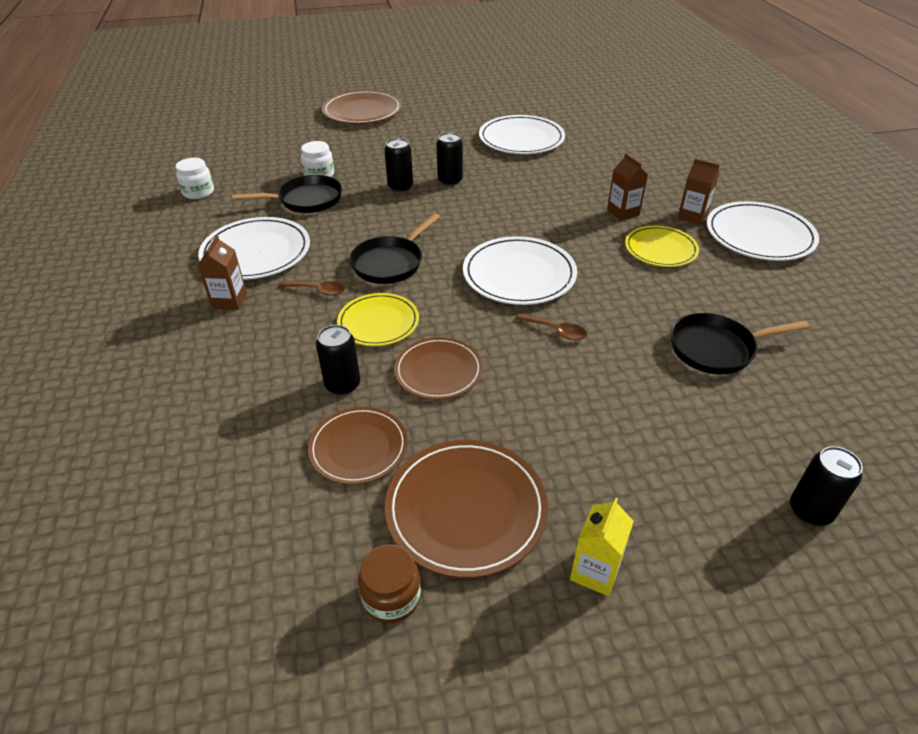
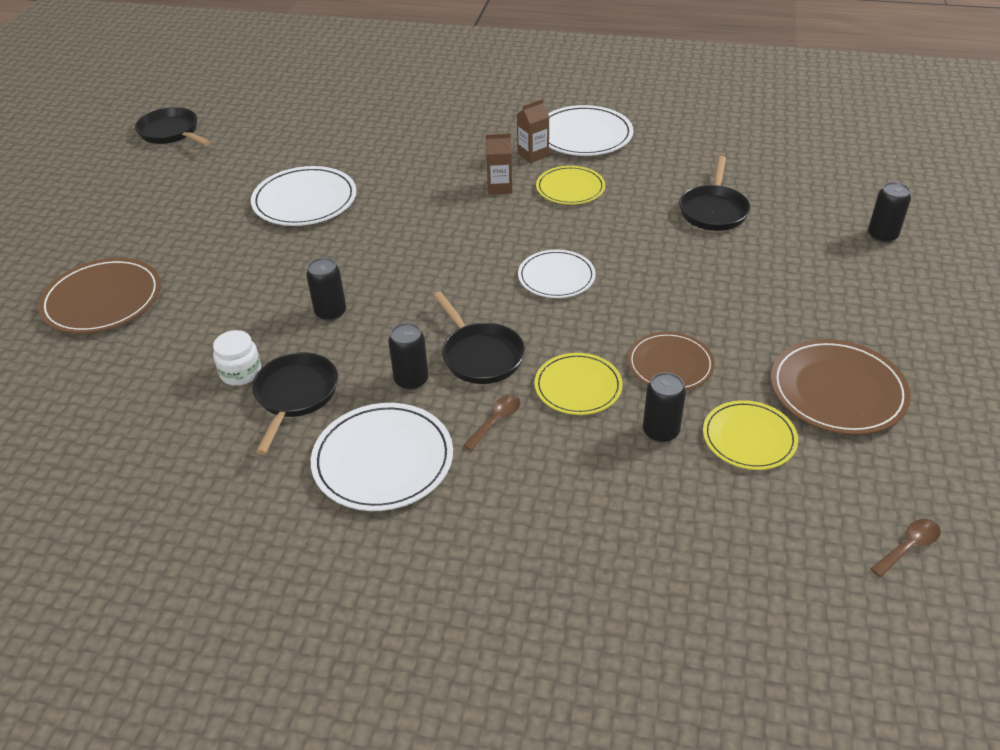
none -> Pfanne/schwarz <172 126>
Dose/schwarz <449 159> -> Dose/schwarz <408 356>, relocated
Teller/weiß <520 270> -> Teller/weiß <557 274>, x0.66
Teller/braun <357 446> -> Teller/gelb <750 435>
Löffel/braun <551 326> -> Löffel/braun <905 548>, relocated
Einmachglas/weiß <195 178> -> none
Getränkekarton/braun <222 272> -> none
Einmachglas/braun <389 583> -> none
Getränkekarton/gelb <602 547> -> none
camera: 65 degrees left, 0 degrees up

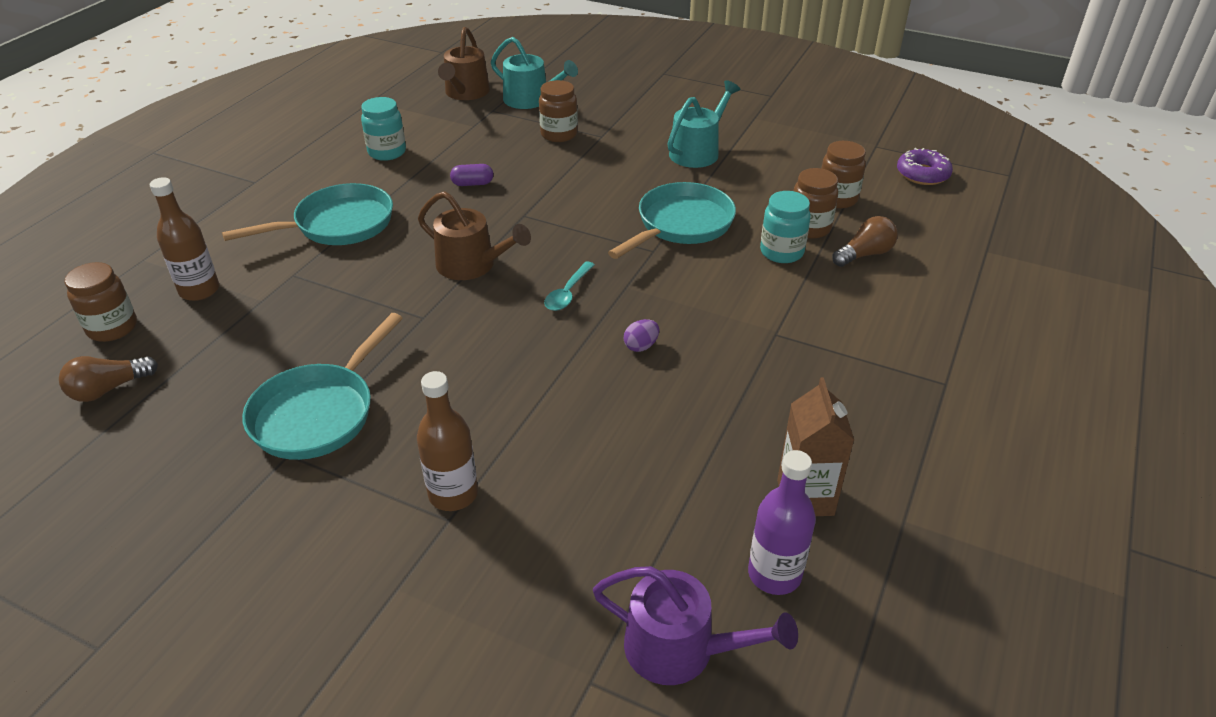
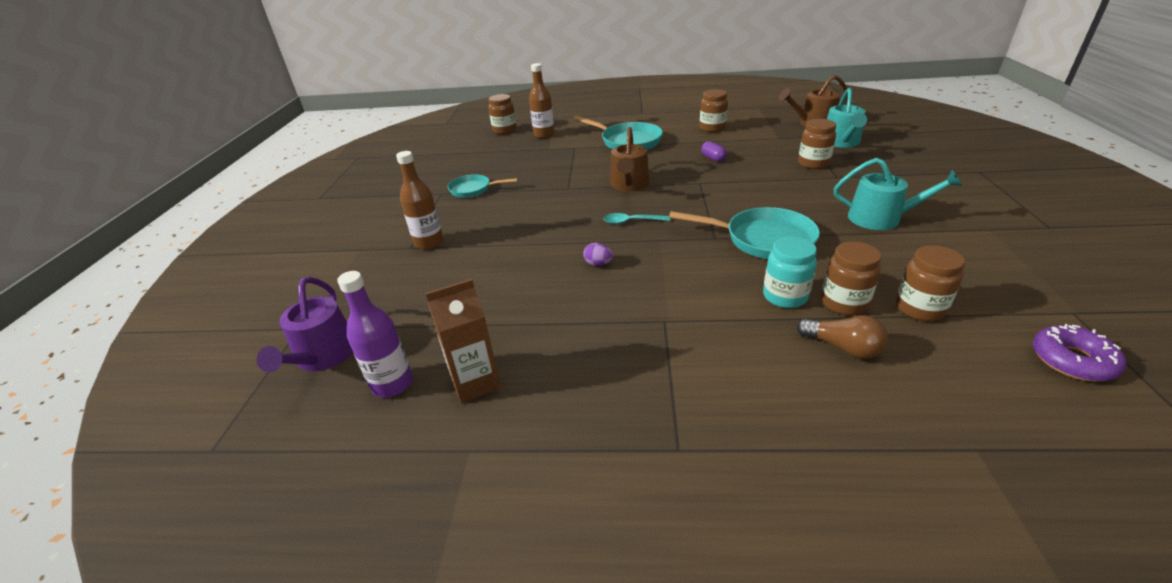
Pfanne/türkis <322 386> -> Pfanne/türkis <483 186>, x0.61
Einmachglas/türkis <383 129> -> Einmachglas/braun <714 110>
Glühbirne/braun <108 379> -> none
camera: 70 degrees right, 5 degrees down

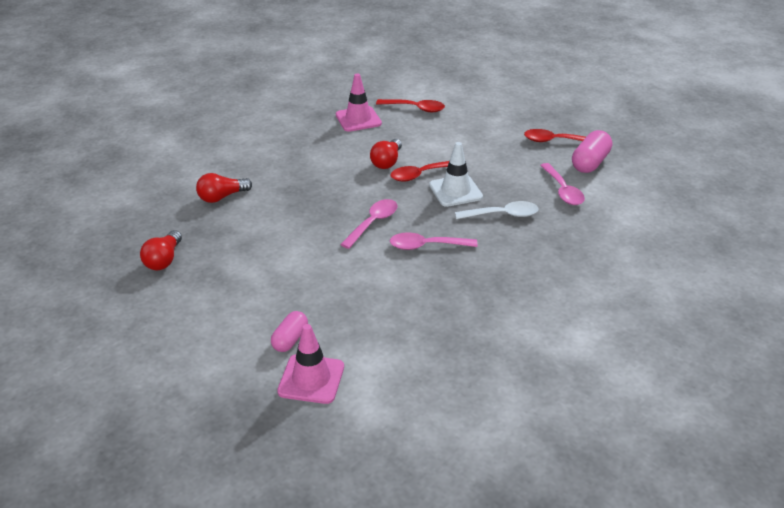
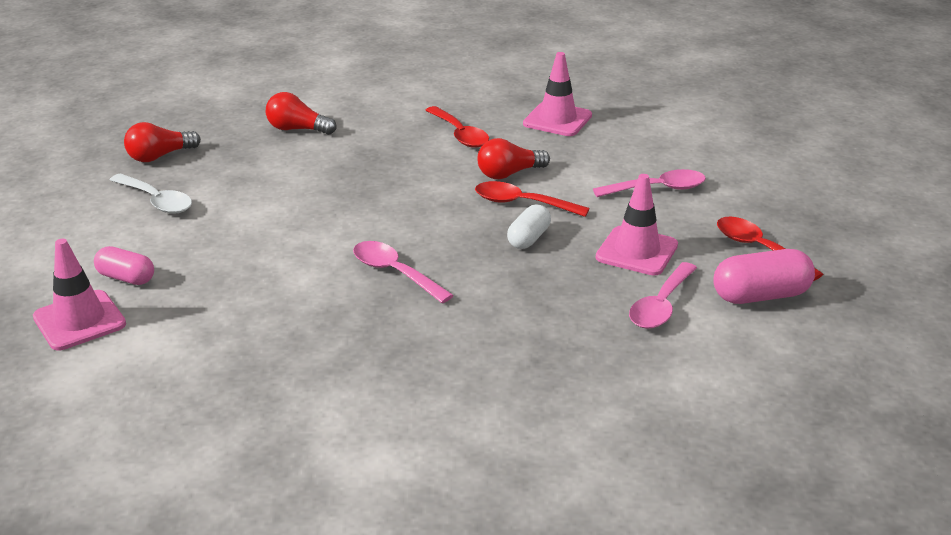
Kapsel/rosa <289 331> -> Kapsel/rosa <124 265>, 45 degrees clockwise
Löffel/weiß <497 210> -> Löffel/weiß <151 194>, relocated
Löffel/rot <410 105> -> Löffel/rot <457 127>, relocated
Leitkegel/weiß <456 174> -> Kapsel/weiß <529 227>
Löffel/rosa <369 224> -> Löffel/rosa <649 183>, relocated
none -> Leitkegel/rosa <637 225>
camera: 45 degrees right, 5 degrees down

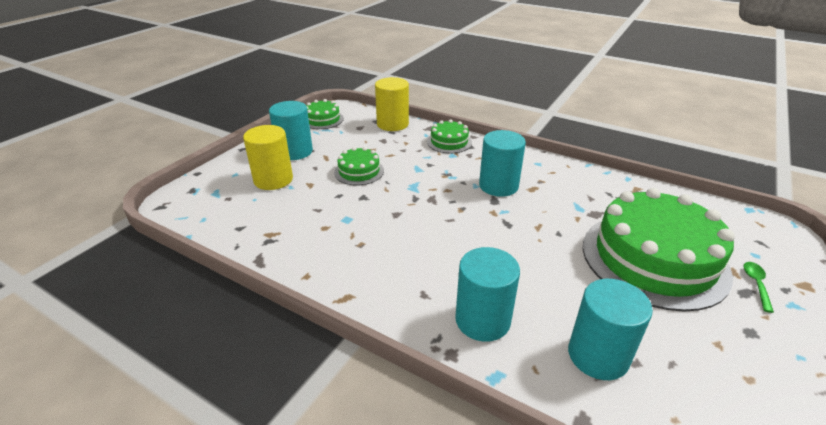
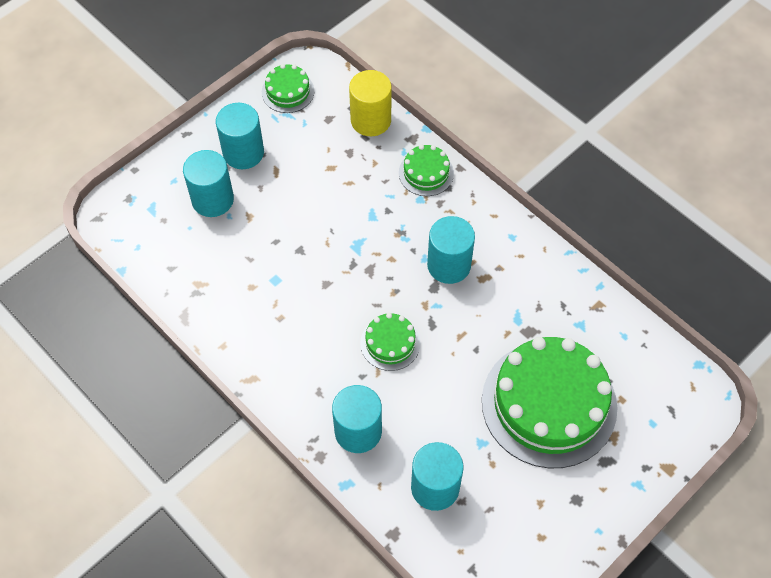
Vollzylinder/gelb <268 157> -> Vollzylinder/türkis <208 183>
Kuchen/grün <359 166> -> Kuchen/grün <390 342>, relocated
Löffel/grün <758 287> -> none
camera: 15 degrees right, 25 degrees up

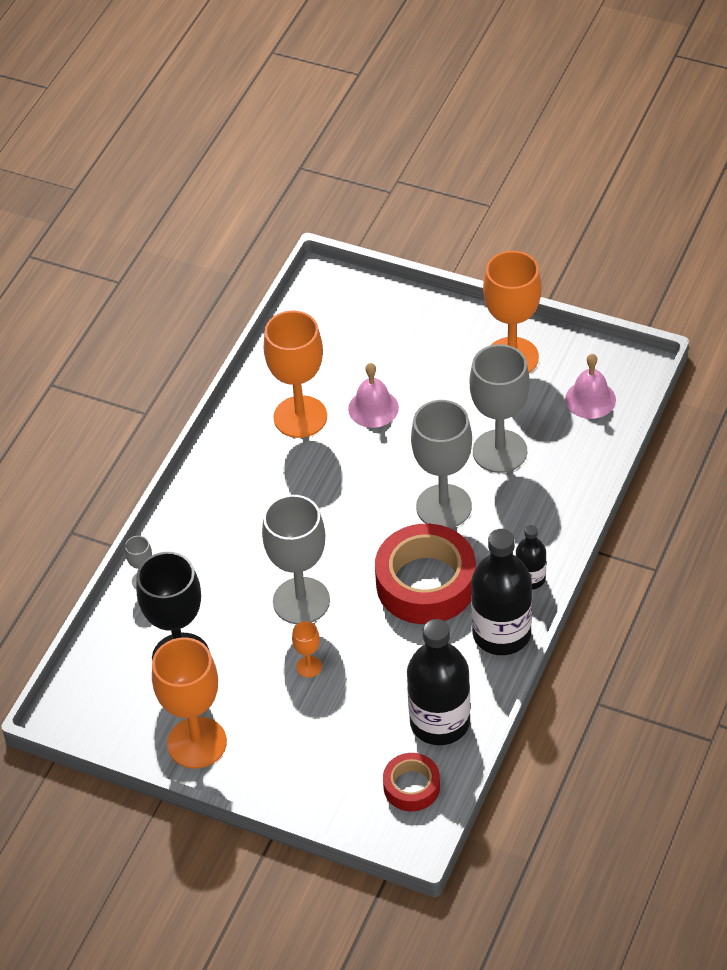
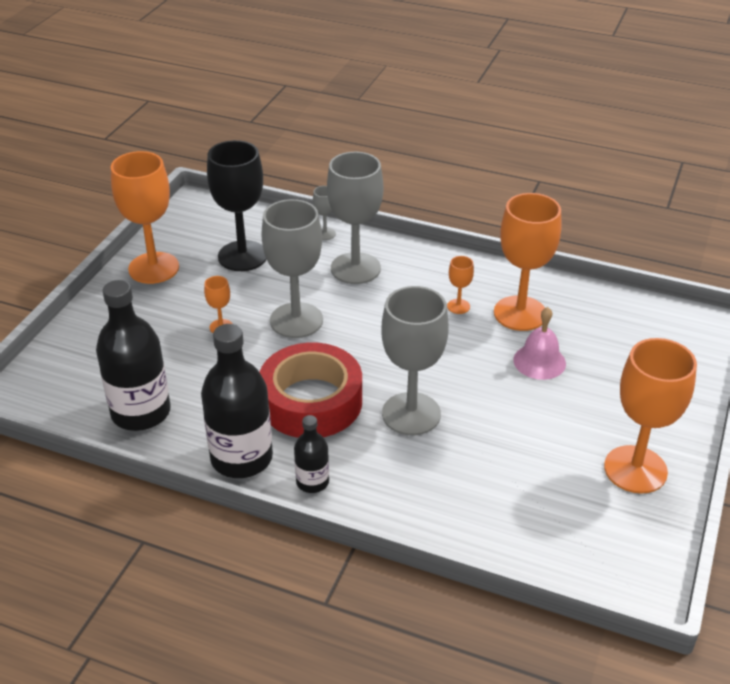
Kelch/grau <500 408> -> Kelch/grau <355 218>, relocated
none -> Kelch/orange <460 285>
Klebeband/rot <411 782> -> none
Glocke/rosa <590 386> -> none
camera: 85 degrees right, 10 degrees down

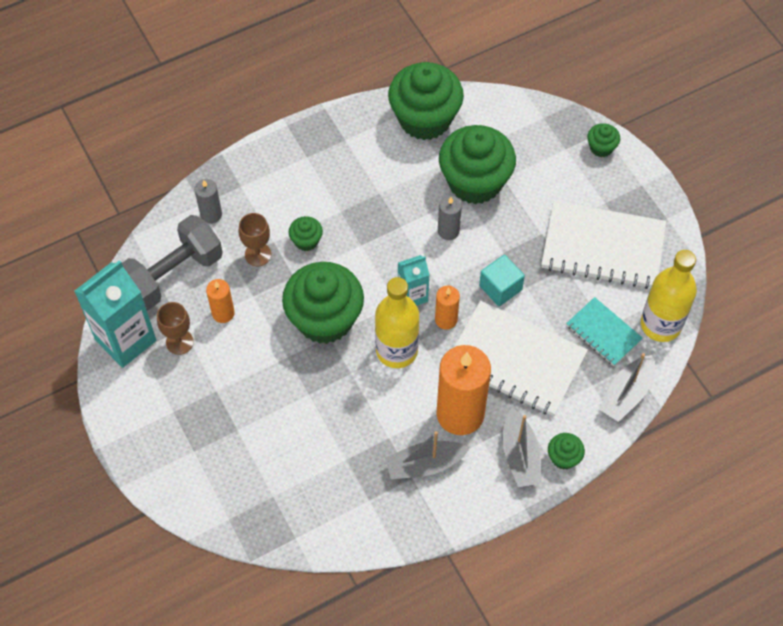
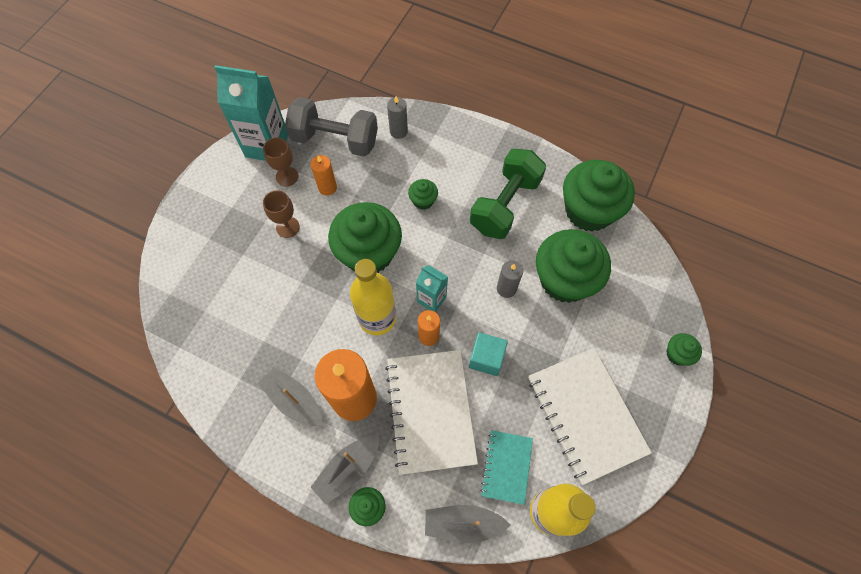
Kelch/braun <255 239> -> Kelch/braun <281 214>, relocated
none -> Hantel/grün <508 194>
camera: 55 degrees right, 5 degrees up

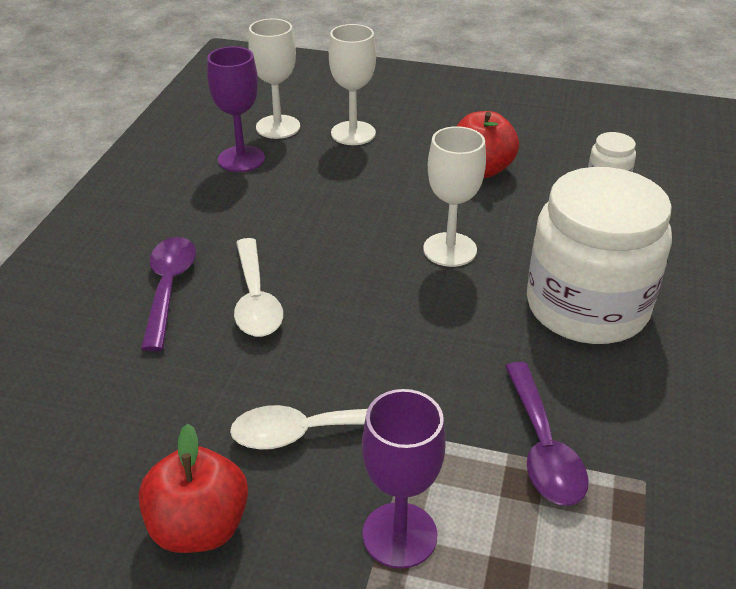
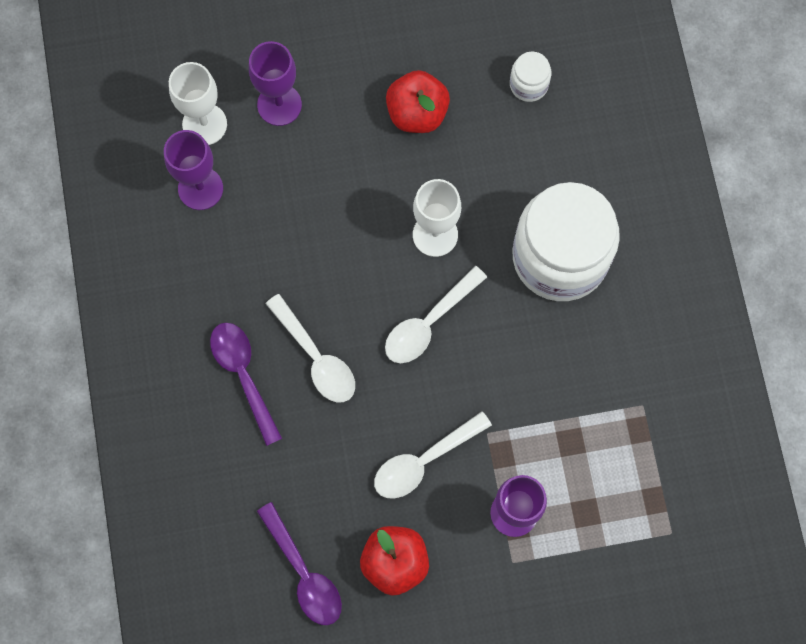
Kelch/weiß <352 84> -> Kelch/lila <275 83>
Löffel/lila <547 434> -> Löffel/lila <299 563>, relocated
none -> Löffel/weiß <436 314>
camera: 25 degrees left, 35 degrees up

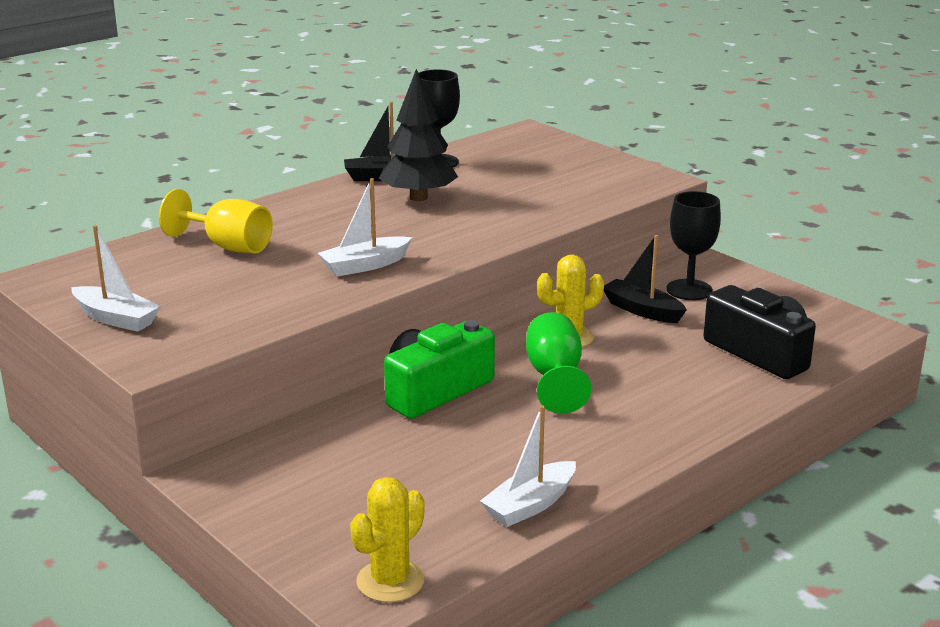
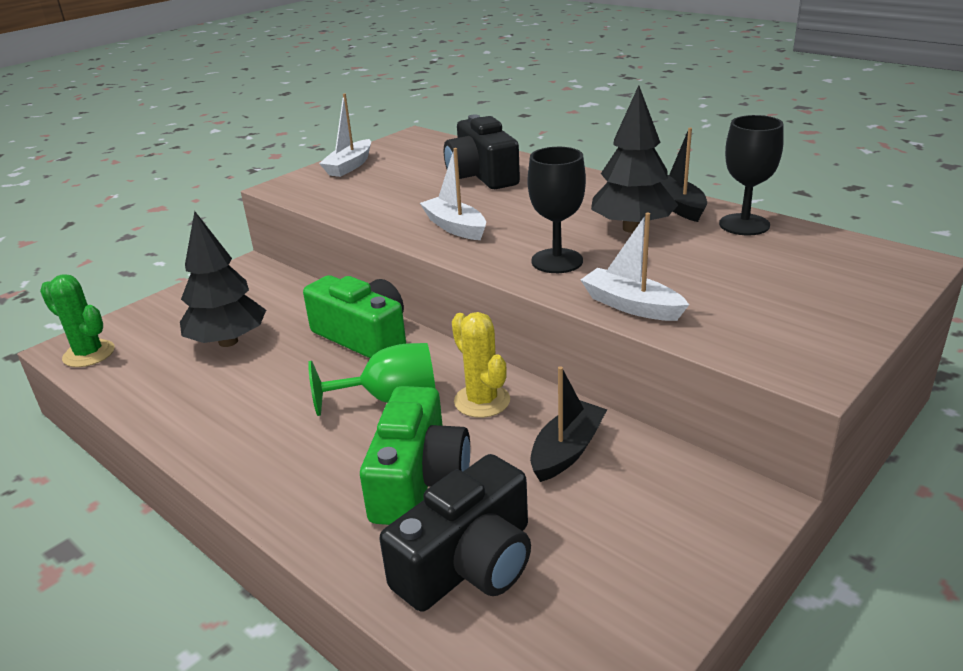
Kaktus/gelb <387 539> -> Kaktus/grün <77 320>
none -> Baum/schwarz <223 279>
none -> Kamera/grün <415 455>
Kelch/gelb <216 221> -> Kamera/schwarz <482 152>
Kelch/schwarz <693 245> -> Kelch/schwarz <557 210>, relocated
Boot/weiß <528 466> -> Boot/weiß <635 267>, relocated
camera: 85 degrees right, 5 degrees up

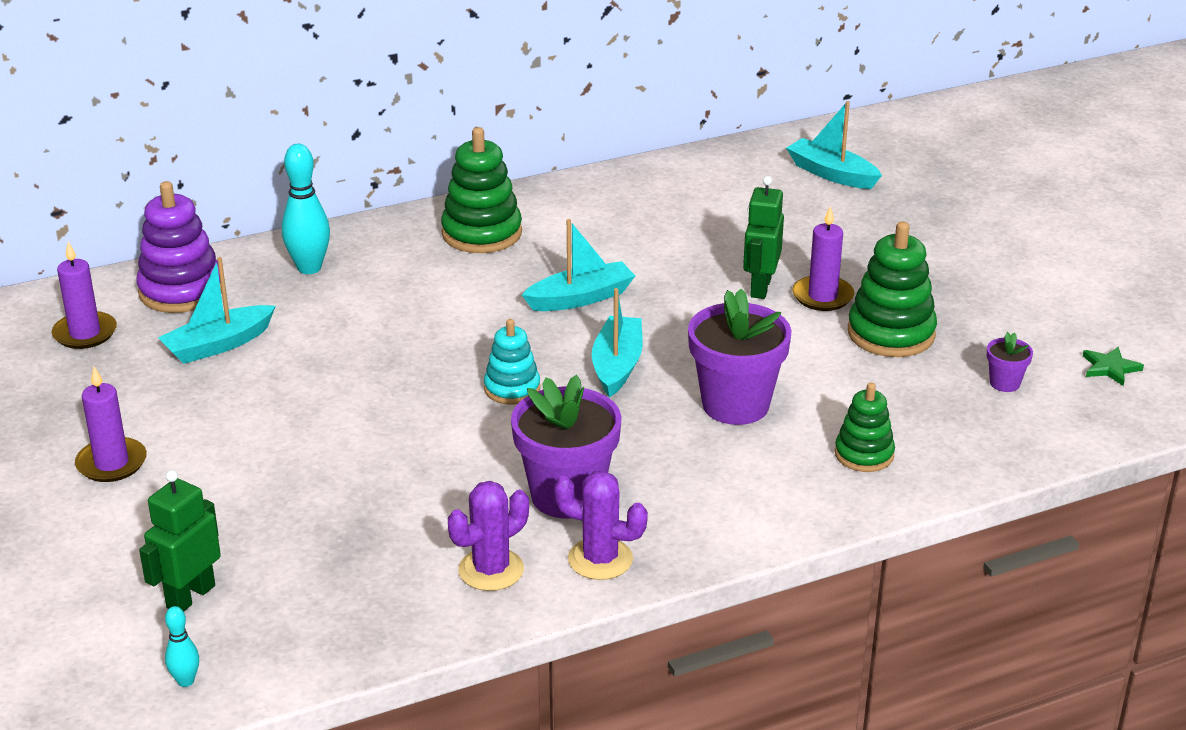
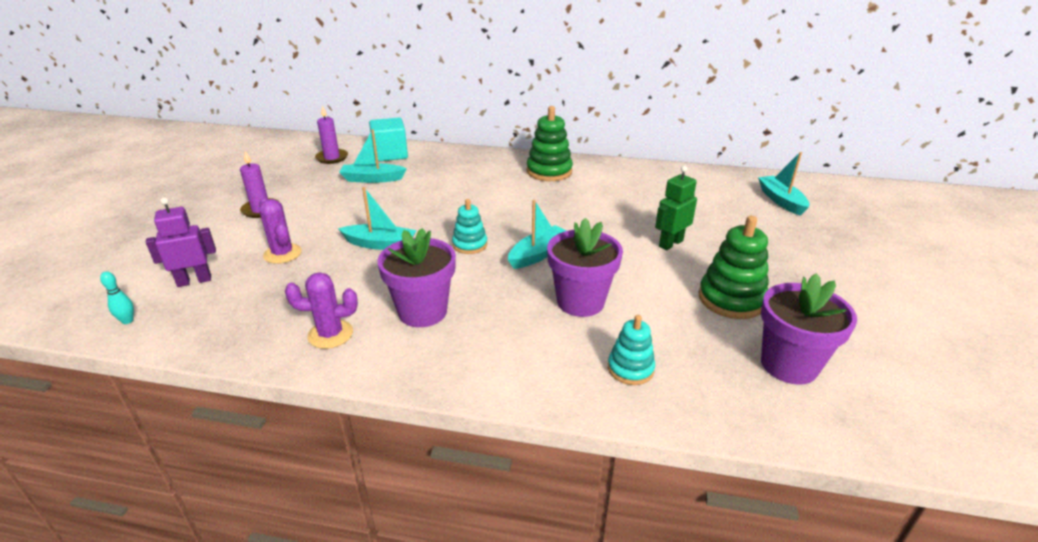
Roboter/grün <180 541> -> Roboter/lila <181 242>
Kaktus/lila <601 525> -> Kaktus/lila <280 231>, relocated
Boot/türkis <578 265> -> Boot/türkis <377 218>, relocated
Stapelspielzeug/lila <179 247> -> Kubus/türkis <388 140>
Stapelspielzeug/grün <865 427> -> Stapelspielzeug/türkis <631 350>
Blumentopf/lila <1010 362> -> Blumentopf/lila <809 329>, x2.20
Bowlingkegel/türkis <306 209> -> none
Kerze/lila <823 258> -> none
Stern/grün <1113 366> -> none
camera: 35 degrees right, 0 degrees up

